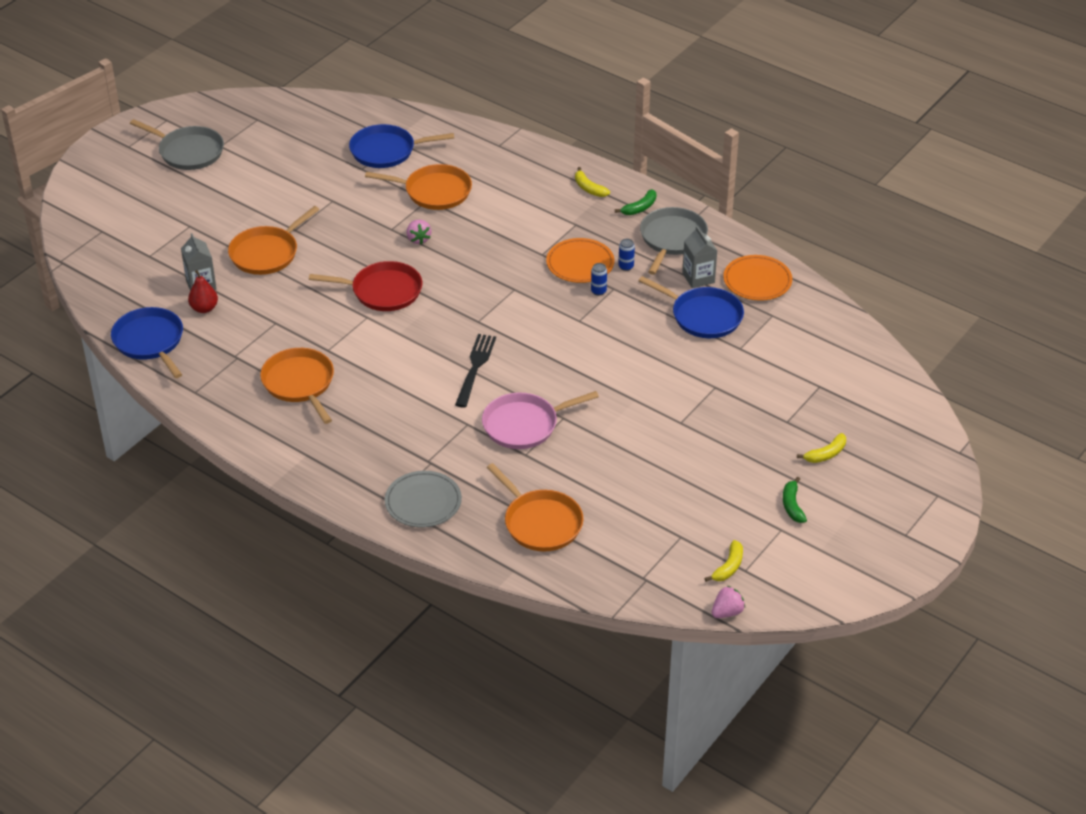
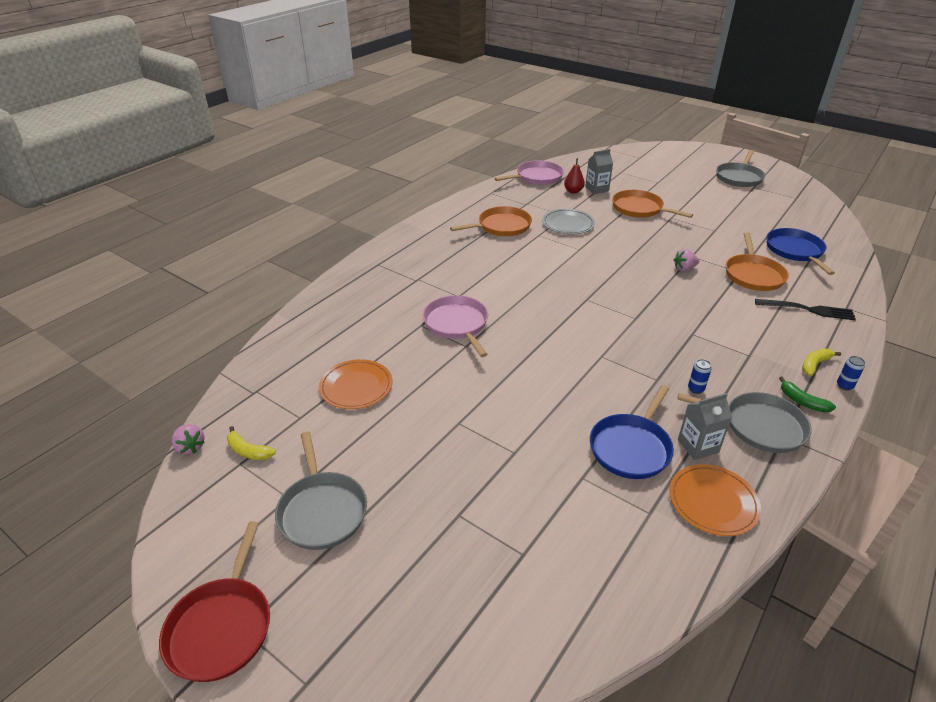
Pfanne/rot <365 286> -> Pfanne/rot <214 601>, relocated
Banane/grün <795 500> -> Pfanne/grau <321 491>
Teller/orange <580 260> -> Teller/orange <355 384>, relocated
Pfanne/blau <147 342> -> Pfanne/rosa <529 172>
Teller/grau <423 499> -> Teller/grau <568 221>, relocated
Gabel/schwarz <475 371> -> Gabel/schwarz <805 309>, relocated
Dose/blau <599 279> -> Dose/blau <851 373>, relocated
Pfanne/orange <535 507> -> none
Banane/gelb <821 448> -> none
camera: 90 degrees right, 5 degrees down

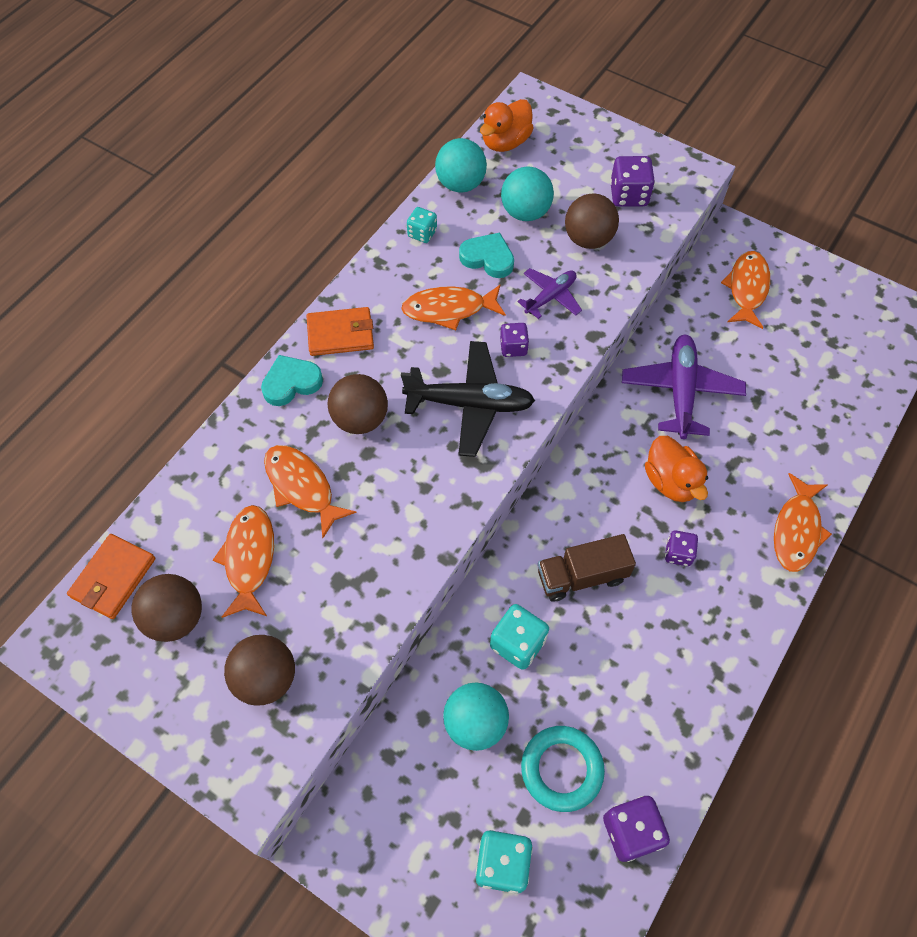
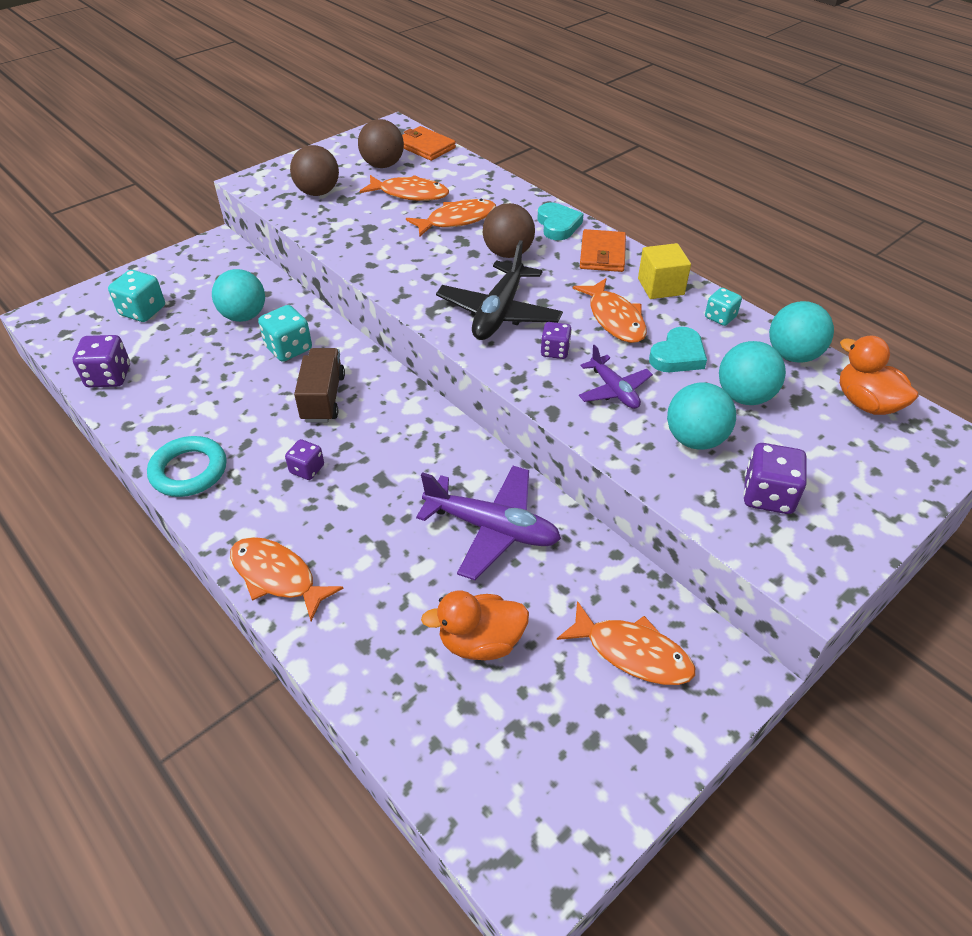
Ring/türkis <563 769> -> Ring/türkis <187 466>, relocated
Ente/orange <676 469> -> Ente/orange <475 625>, relocated
Fisch/orange <453 307> -> Fisch/orange <610 310>, 150 degrees clockwise
none -> Kubus/gelb <664 271>
Ball/braun <592 221> -> Ball/türkis <701 416>
camera: 105 degrees right, 15 degrees down

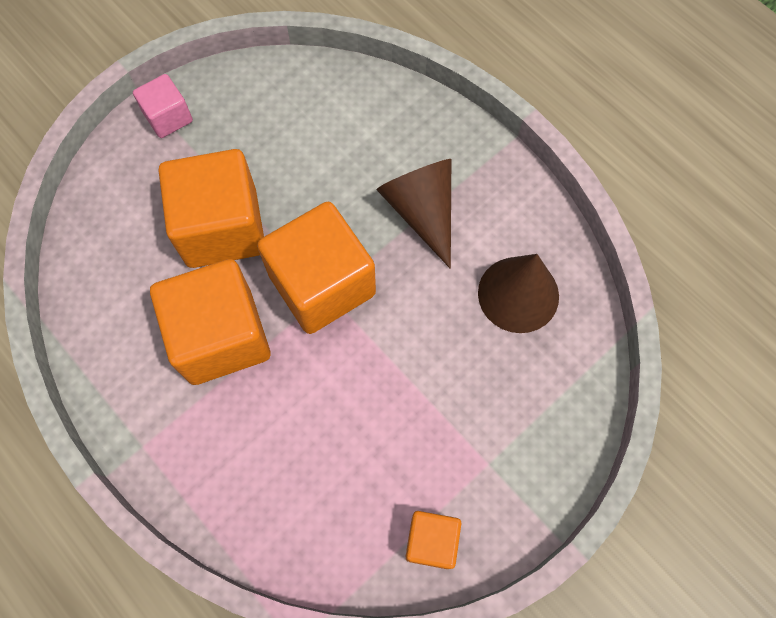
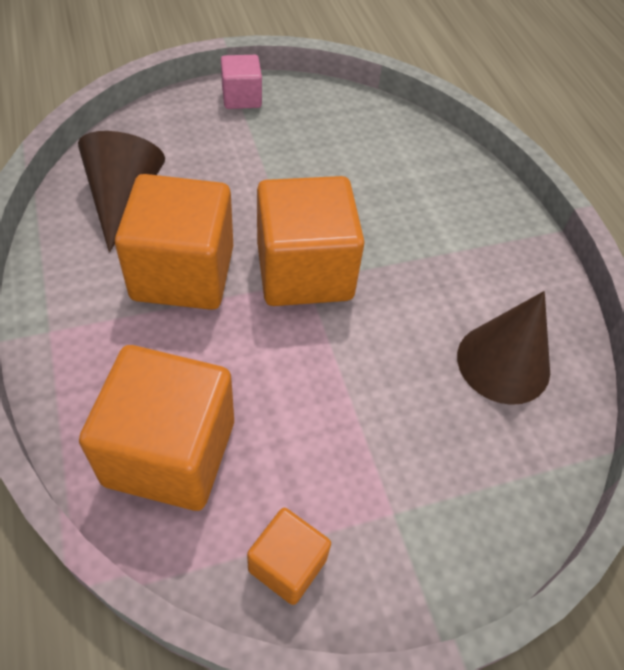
Kegel/braun <413 214> -> Kegel/braun <121 192>, relocated
Kubus/orange <211 208> -> Kubus/orange <156 428>, relocated
camera: 20 degrees right, 15 degrees down

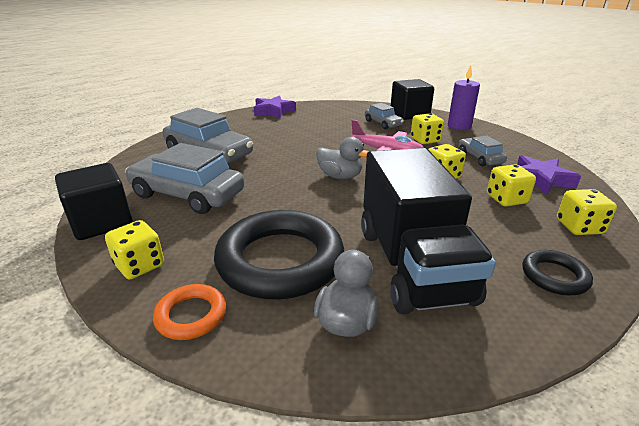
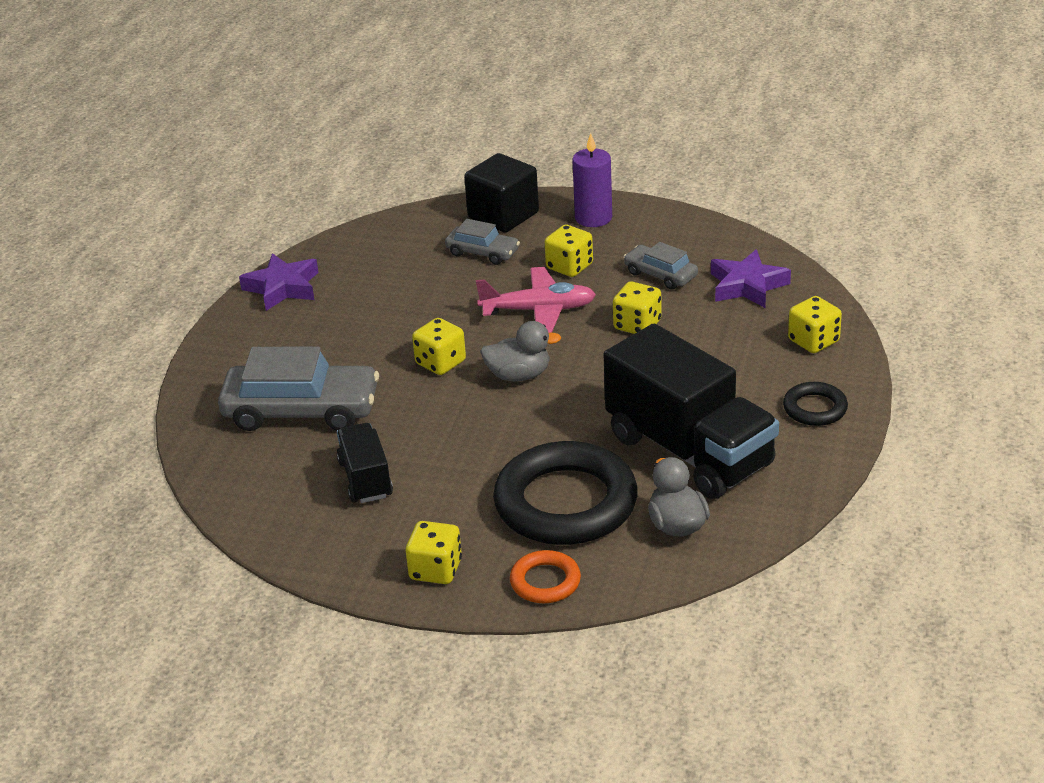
Auto/grau <185 178> -> Lastwagen/schwarz <365 463>
Spielwürfel/gelb <511 185> -> Spielwürfel/gelb <439 346>, relocated
Kubus/schwarz <94 201> -> none
camera: 30 degrees left, 5 degrees up

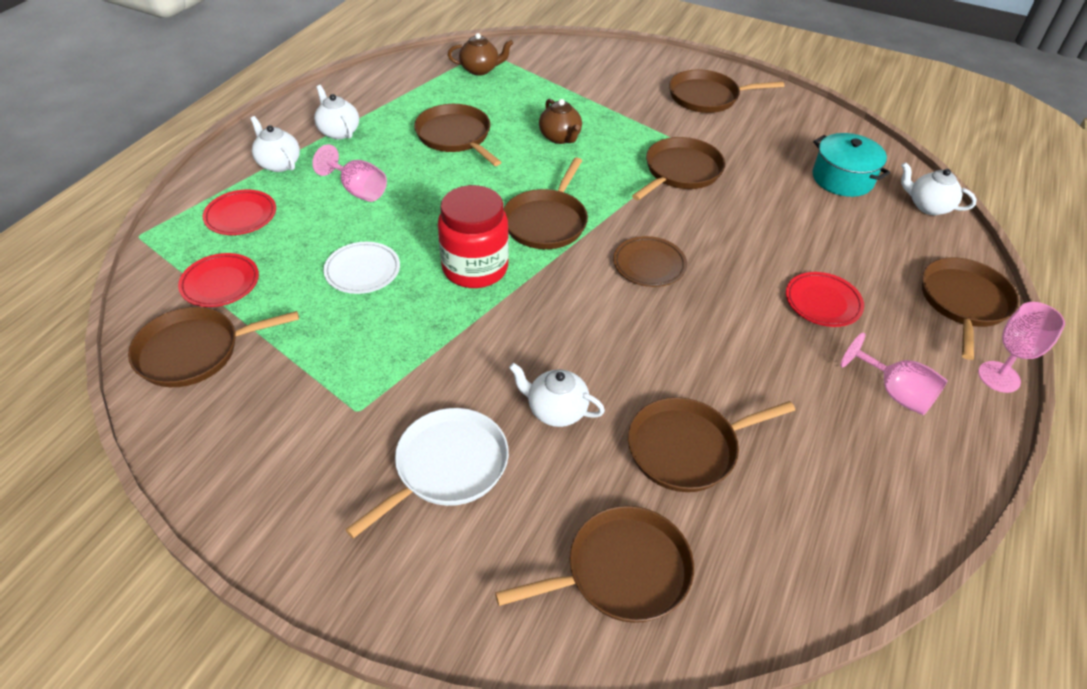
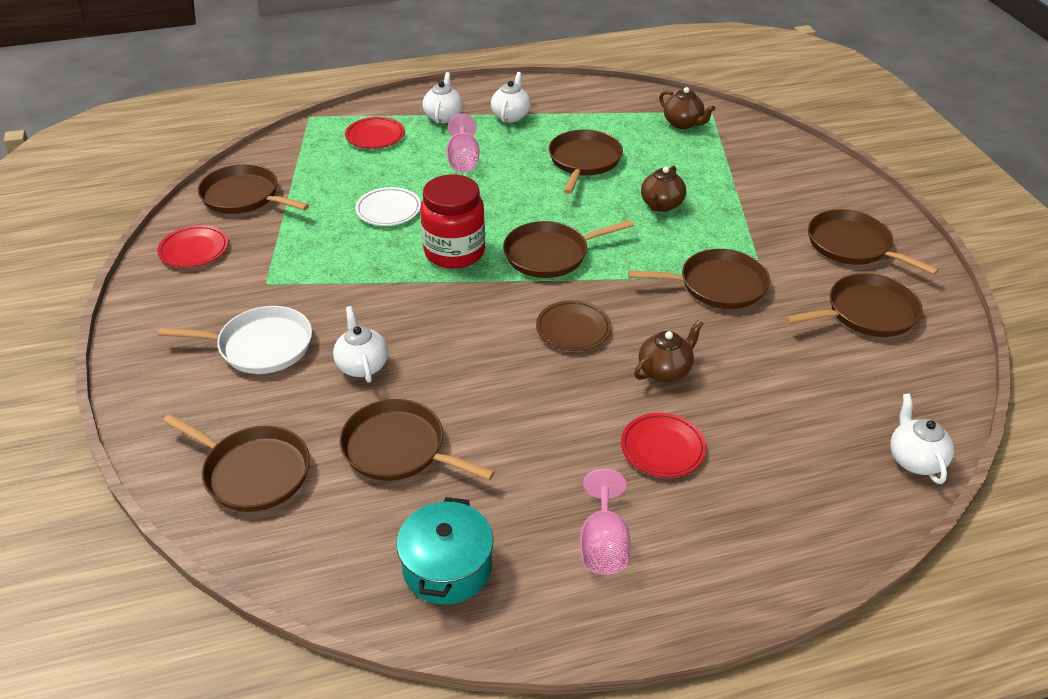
Teller/rot <218 280> -> Teller/rot <192 246>, relocated
Kochtopf/türkis <851 165> -> Kochtopf/türkis <445 551>, relocated
none -> Teekanne/braun <669 351>
Pfanne/braun <970 308> -> Pfanne/braun <854 305>, relocated
Kelch/rosa <1021 347> -> none
camera: 50 degrees right, 5 degrees down

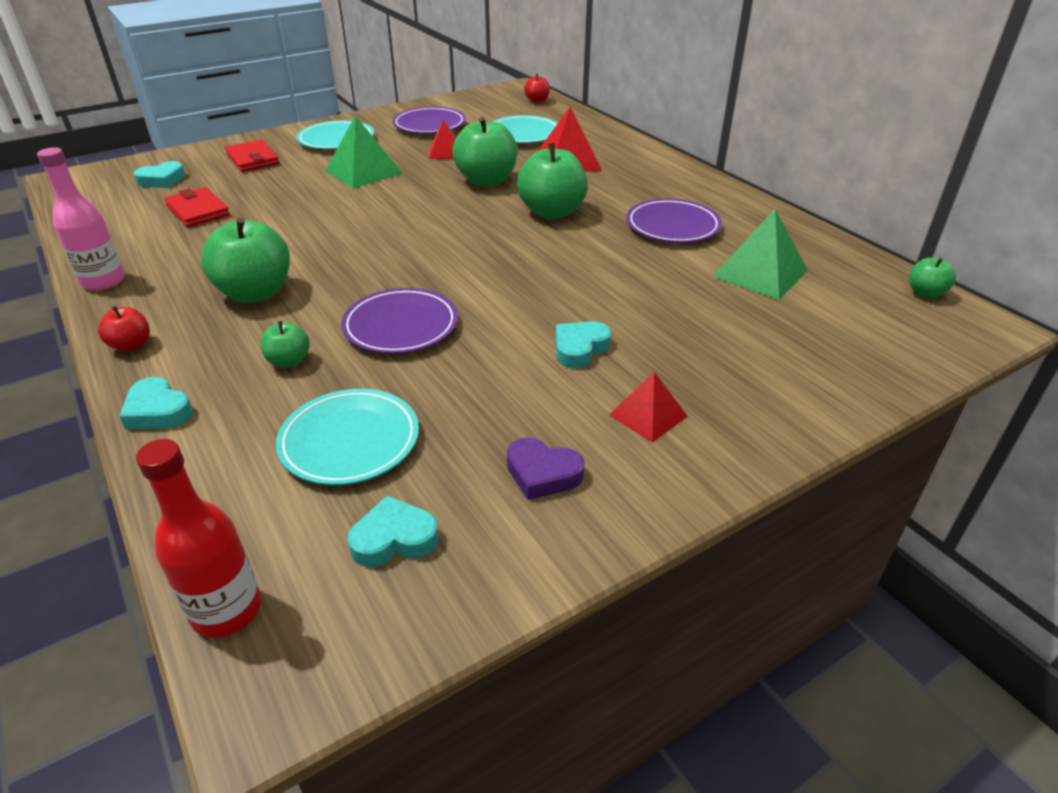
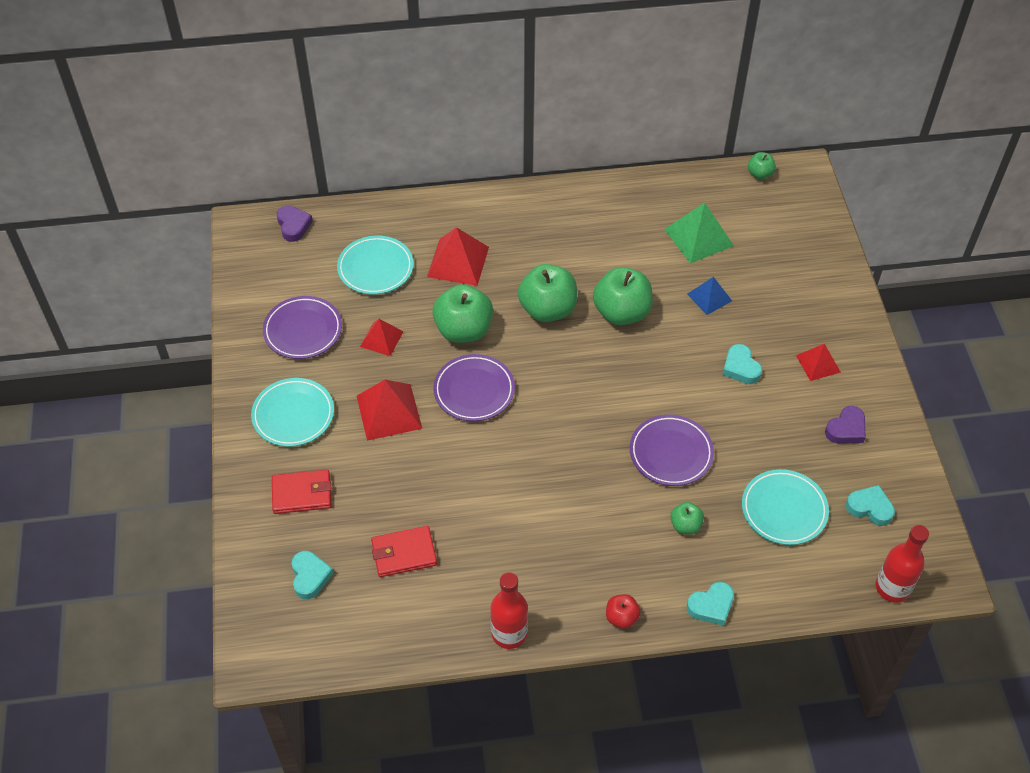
Apfel/rot <537 88> -> Herz/lila <295 224>
Pyramide/grün <363 151> -> Pyramide/rot <389 410>
Teller/lila <674 220> -> Teller/lila <474 387>, relocated
Flasche/rosa <81 219> -> Flasche/rot <509 610>
Apfel/grün <245 260> -> Apfel/grün <623 296>, relocated
none -> Pyramide/blau <709 296>
Herz/türkis <393 531> -> Herz/türkis <870 505>, 105 degrees clockwise
camera: 65 degrees left, 15 degrees up

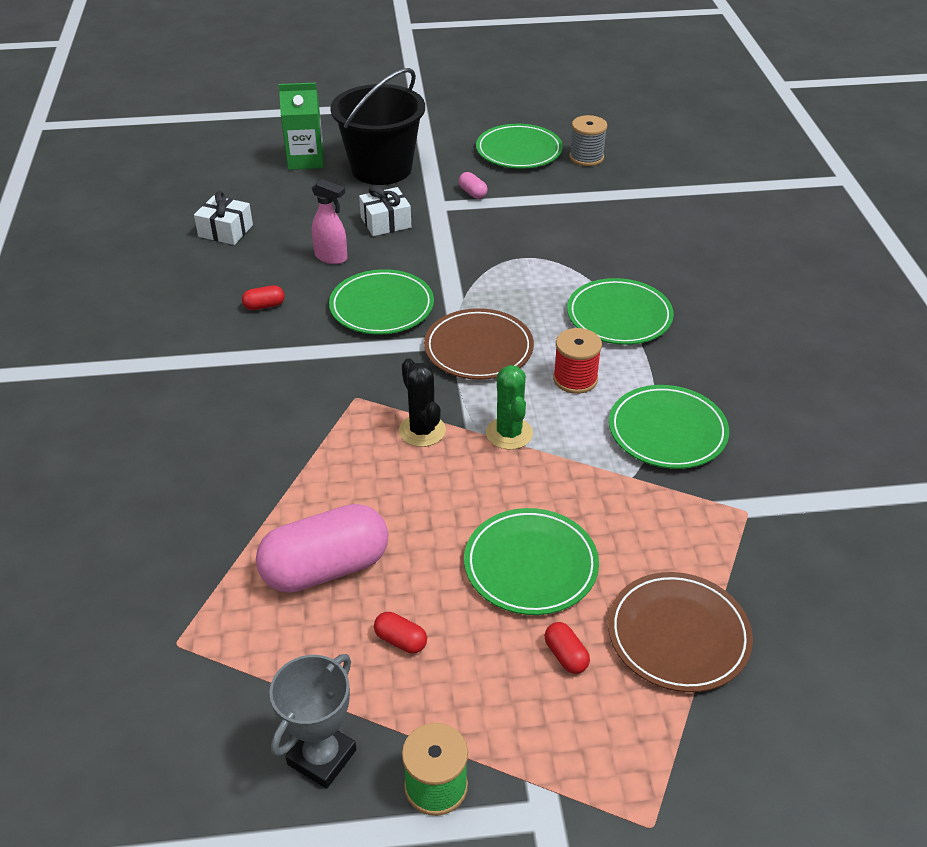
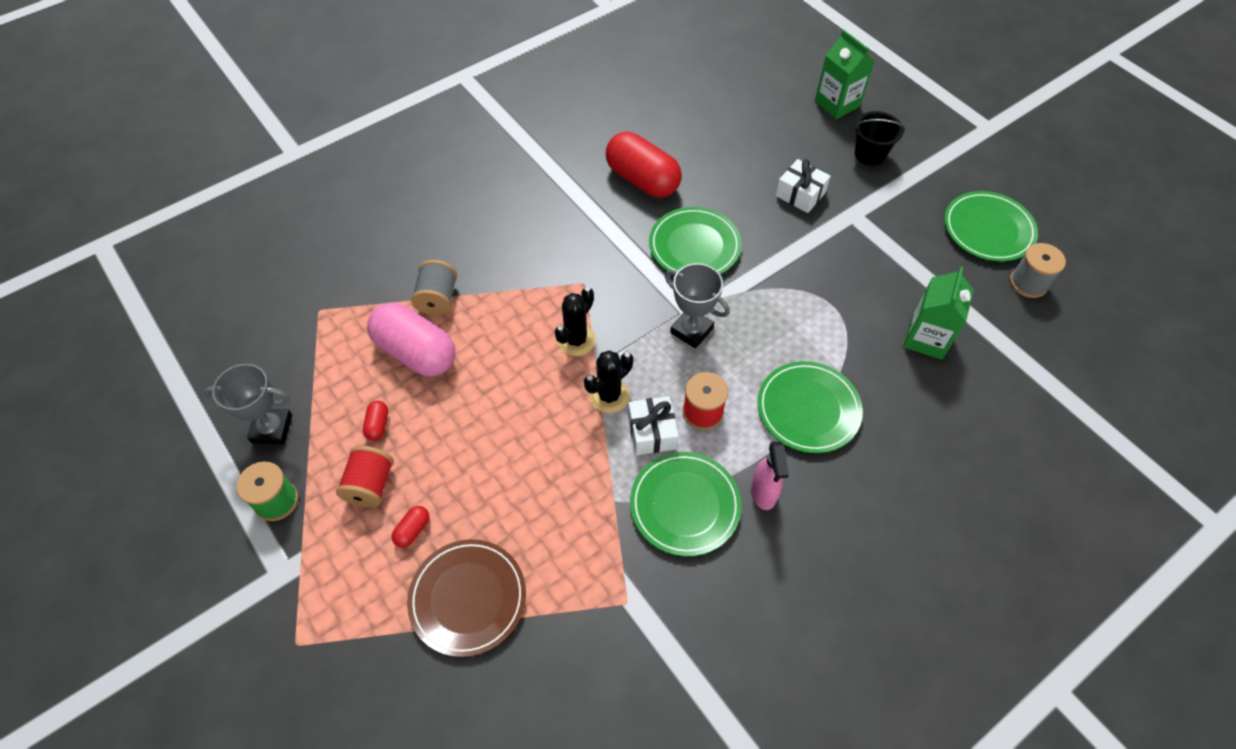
none -> Garnrolle/rot <365 476>
none -> Garnrolle/grau <434 288>
Kaktus/grün <509 407> -> Kaktus/schwarz <608 381>
Kapsel/rot <263 297> -> Kapsel/rot <644 165>, x2.43
Geschenk/weiß <223 218> -> Geschenk/weiß <653 425>, relocated
Teller/braun <479 344> -> Pokal/grau <697 306>
Sprühflasche/rosa <329 221> -> Sprühflasche/rosa <770 475>, relocated
Eimer/schwarz <377 126> -> Eimer/schwarz <879 138>, x0.53
none -> Getränkekarton/grün <938 313>
Kapsel/rosa <473 185> -> none
Teller/grün <531 561> -> none
camera: 60 degrees right, 15 degrees up

